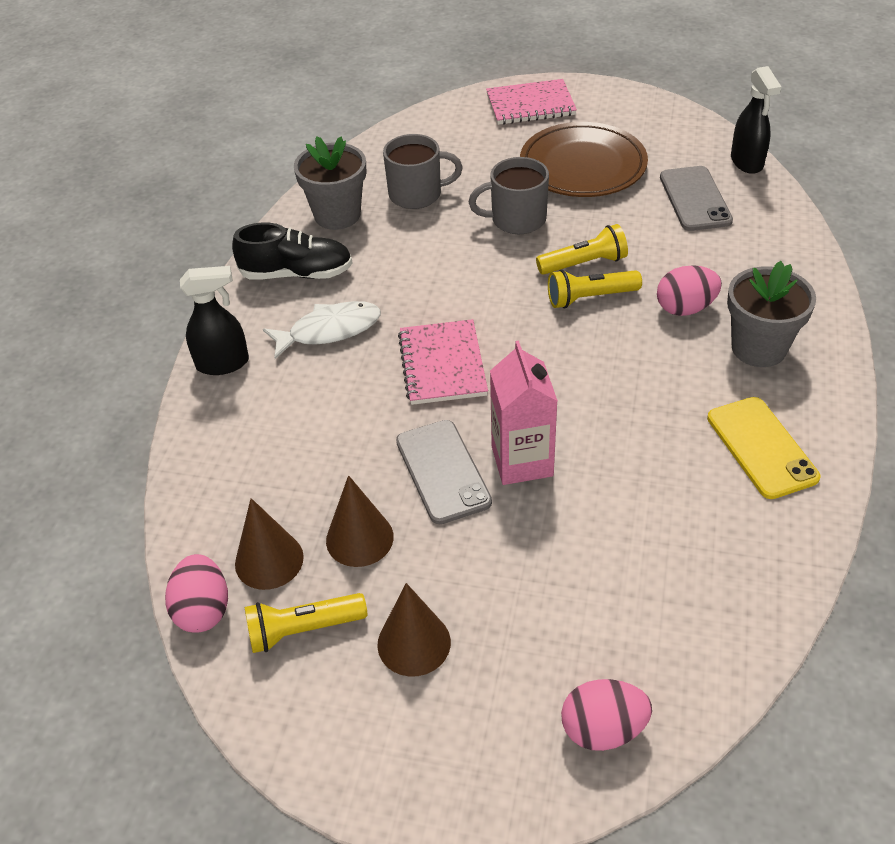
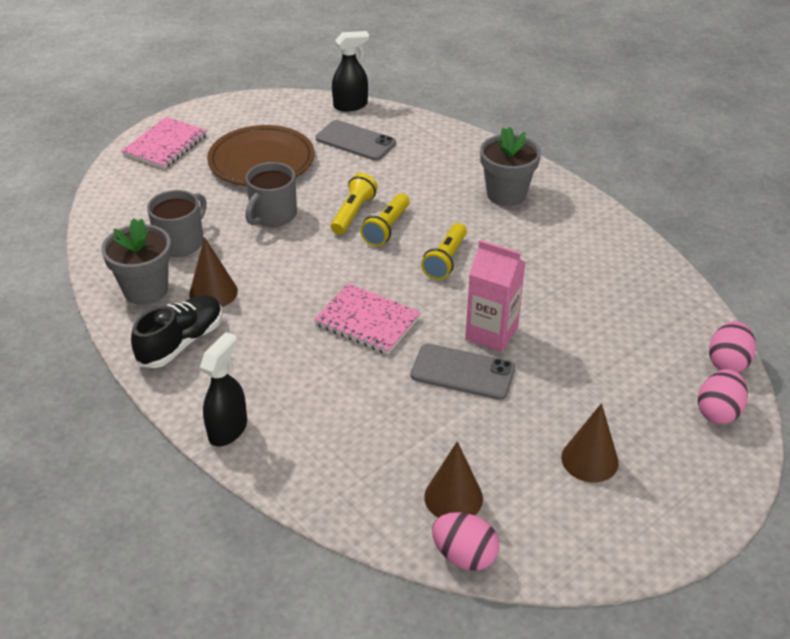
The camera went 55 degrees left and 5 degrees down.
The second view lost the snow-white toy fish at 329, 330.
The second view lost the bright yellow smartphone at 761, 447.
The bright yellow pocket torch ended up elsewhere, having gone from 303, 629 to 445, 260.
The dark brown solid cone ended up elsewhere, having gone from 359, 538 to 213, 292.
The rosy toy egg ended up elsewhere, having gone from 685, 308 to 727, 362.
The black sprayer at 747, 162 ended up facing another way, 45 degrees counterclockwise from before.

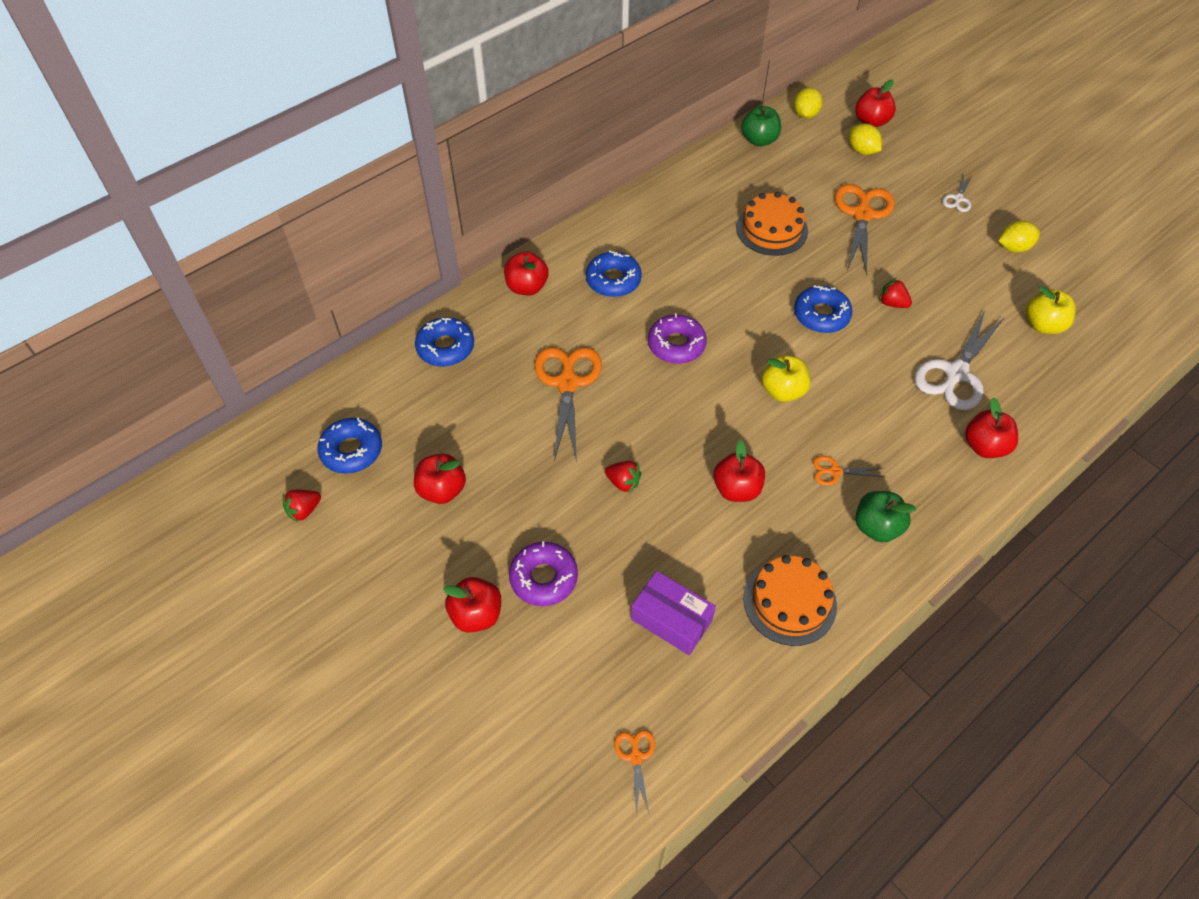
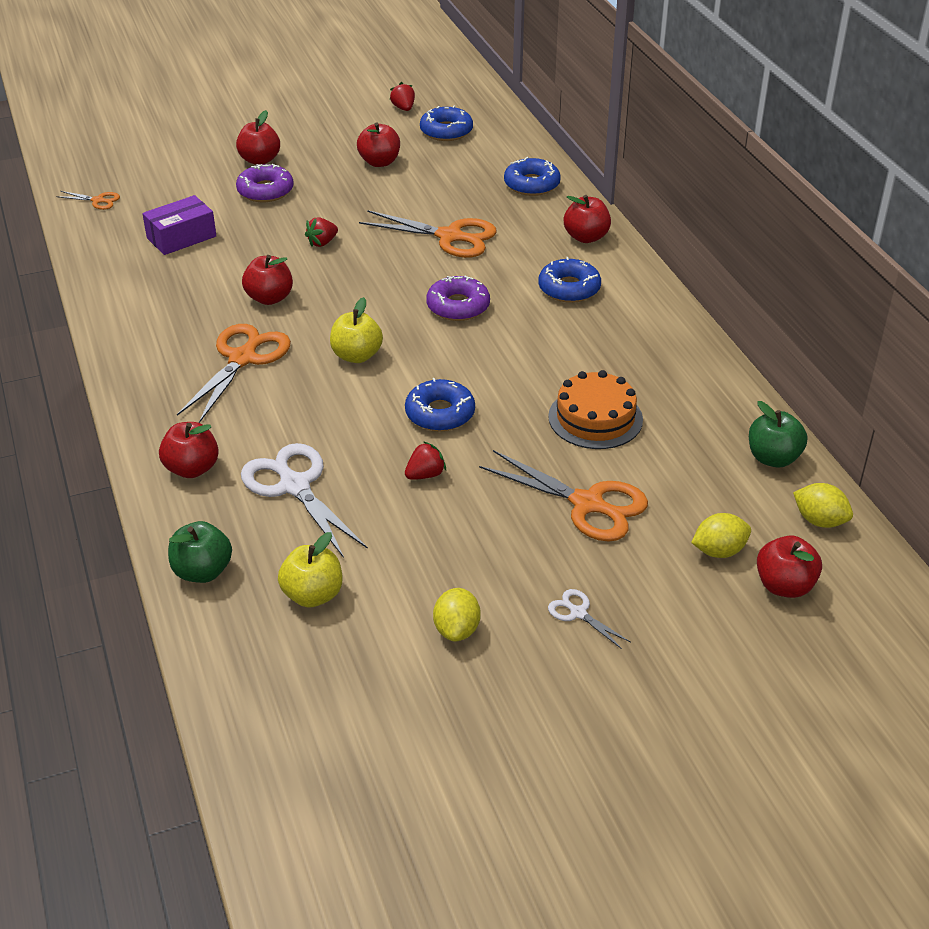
The camera went 110 degrees right and 15 degrees down.
The second view lost the orange-coloured layer cake at 789, 602.
The green apple fruit ended up elsewhere, having gone from 876, 527 to 202, 571.
The size of the orange-coloured shears at 835, 471 changed by a factor of 2.09.

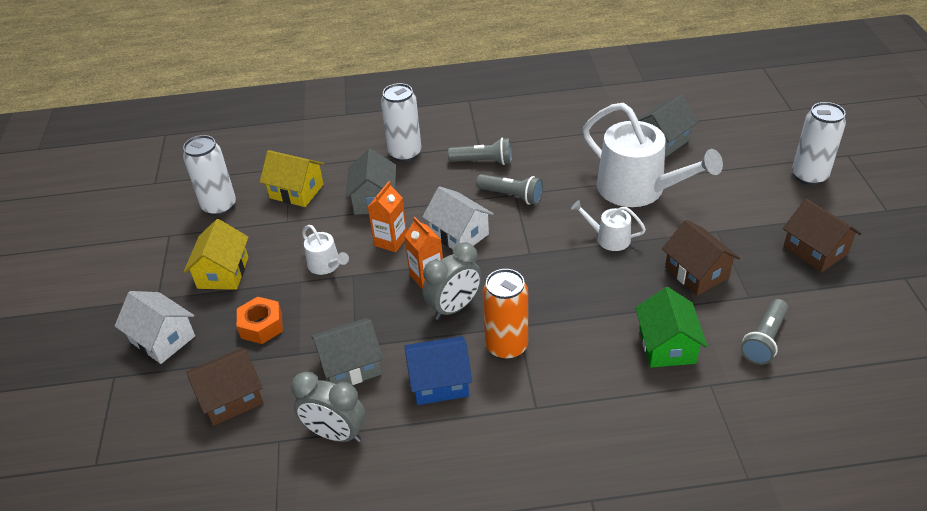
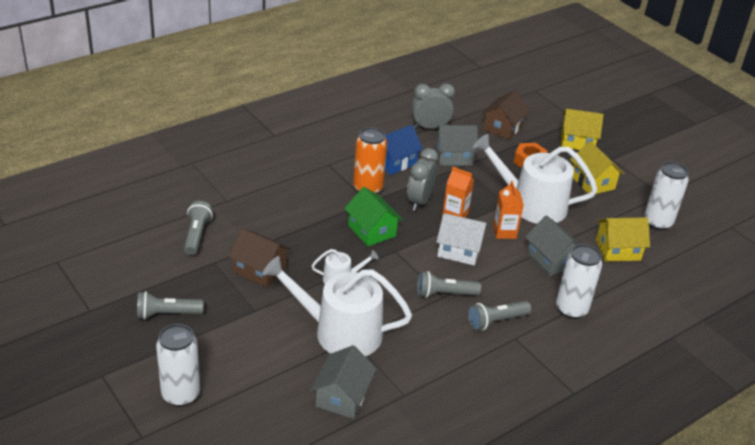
The camera went 145 degrees right and 5 degrees down.
The green cottage ended up elsewhere, having gone from 667, 346 to 372, 230.
Where the dark brown cottage stood at 815, 250, the ash-grey pocket torch came to stand at 167, 314.
What was the snow-white cottage at 163, 339 turned into the bright yellow cottage at 577, 141.
The ash-grey cottage at 351, 366 ended up facing another way, 45 degrees clockwise from before.
The size of the snow-white watering can at 326, 265 changed by a factor of 2.14.

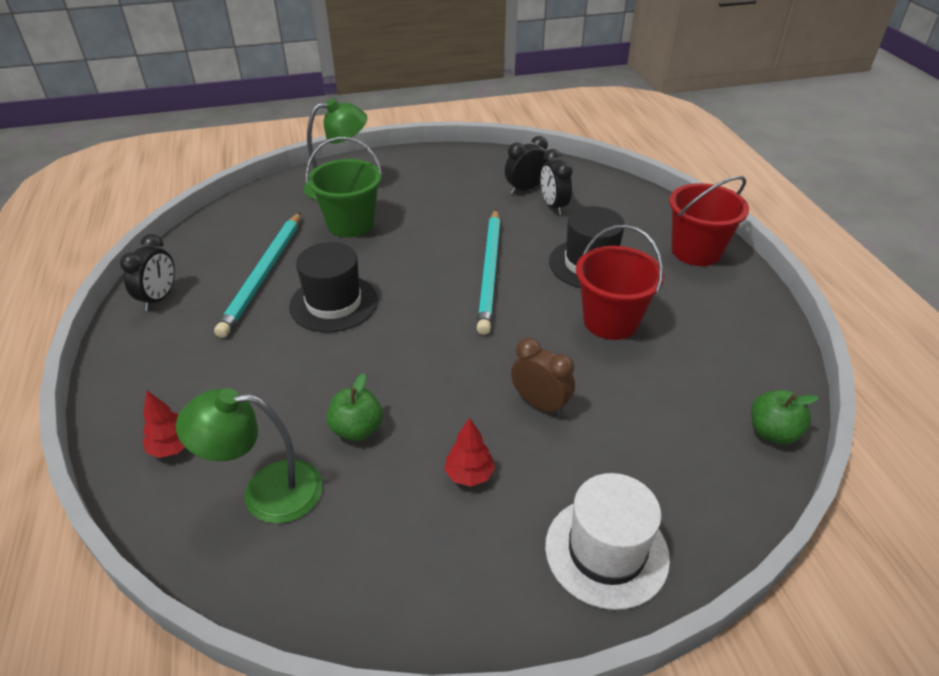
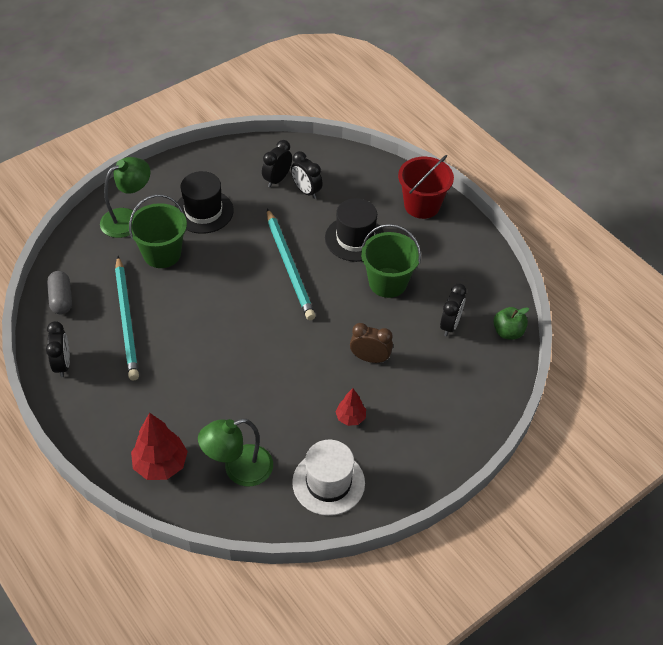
The camera went 25 degrees left and 10 degrees up.
The second view lost the green apple fruit at 357, 429.
The second view gained the ash-grey capsule at 61, 299.
The second view gained the black alarm clock at 450, 325.
The black top hat ended up elsewhere, having gone from 334, 303 to 203, 211.
The snow-white top hat ended up elsewhere, having gone from 606, 551 to 328, 483.
What was the crimson sand bucket at 610, 321 turned into the green sand bucket at 387, 282.
The size of the crimson fir tree at 172, 447 changed by a factor of 1.74.

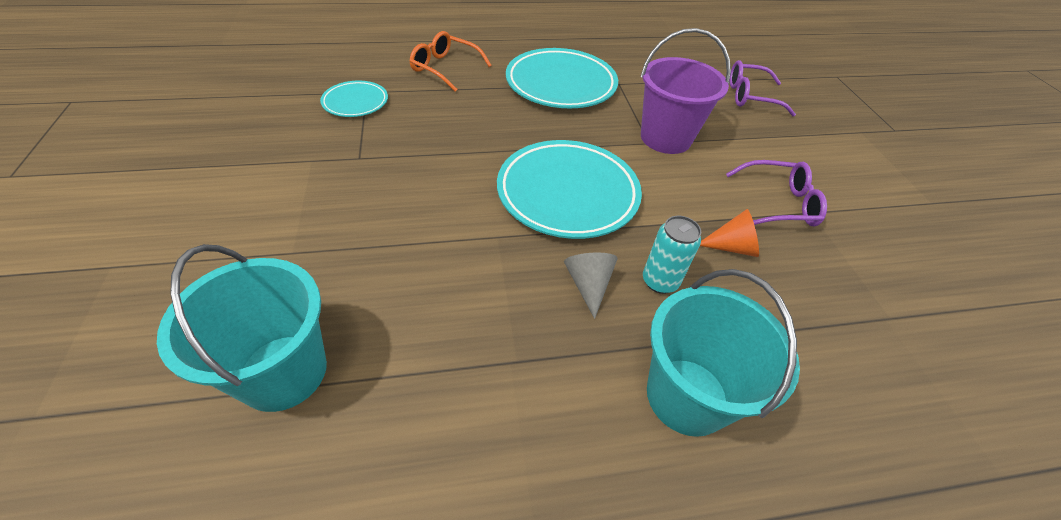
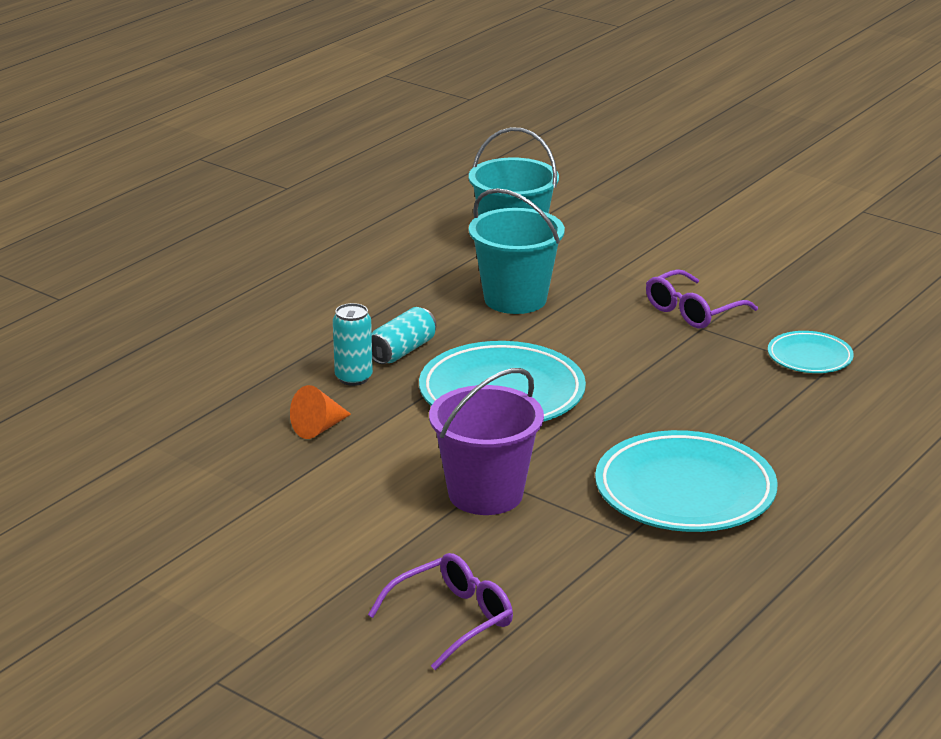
The camera went 140 degrees right and 20 degrees down.
The second view lost the orange-coloured glasses at 445, 68.
The turquoise sand bucket ended up elsewhere, having gone from 687, 396 to 515, 299.
The purple glasses ended up elsewhere, having gone from 778, 204 to 692, 311.
Where the ash-grey solid cone stood at 588, 285, the turquoise soda can came to stand at 402, 351.

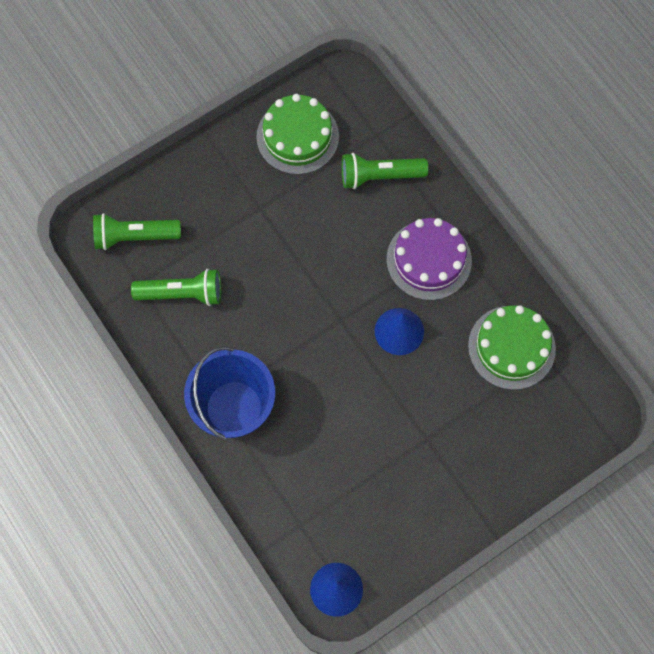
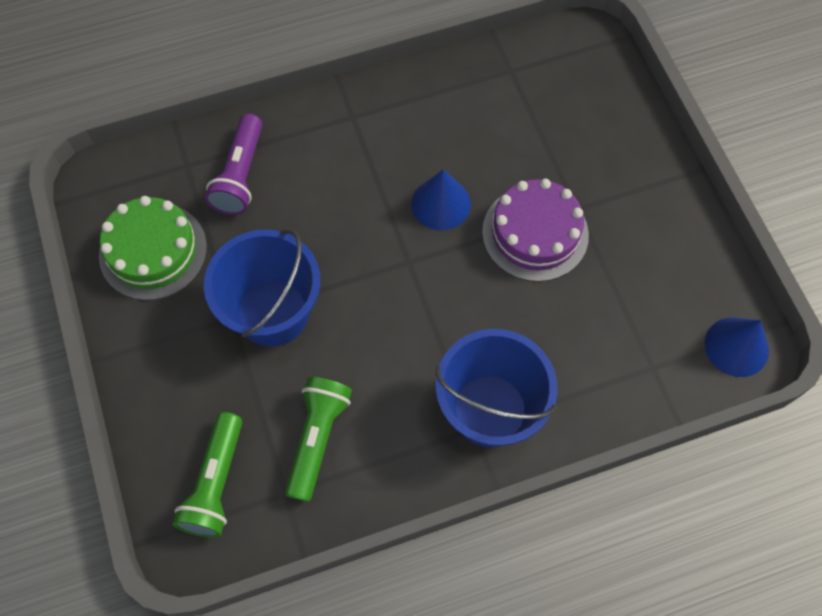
The camera went 75 degrees left and 5 degrees down.
The second view lost the green layer cake at 511, 347.
The second view gained the blue sand bucket at 273, 313.
The purple layer cake ended up elsewhere, having gone from 429, 260 to 535, 233.
What was the green pocket torch at 379, 176 turned into the purple pocket torch at 241, 175.

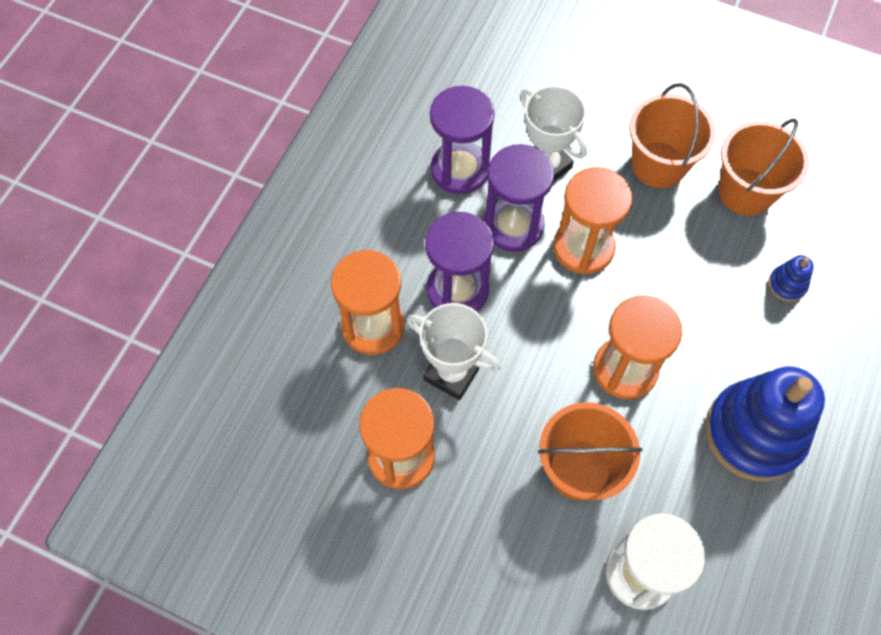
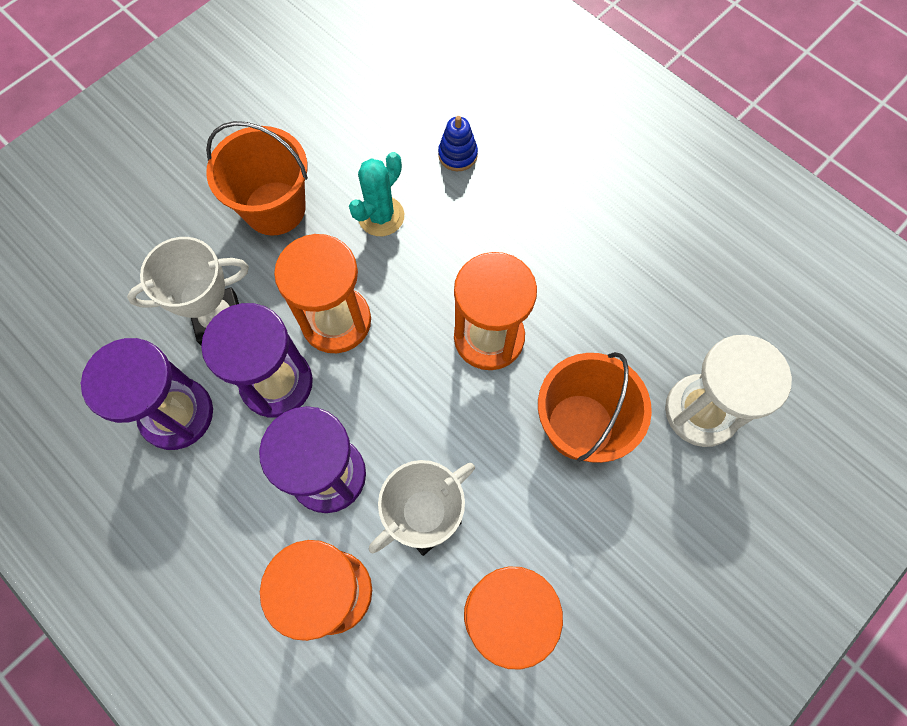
The camera went 70 degrees left and 5 degrees up.
The second view lost the blue stacking toy at 754, 433.
The second view lost the orange-coloured sand bucket at 745, 191.
The second view gained the turquoise saguaro cactus at 381, 216.

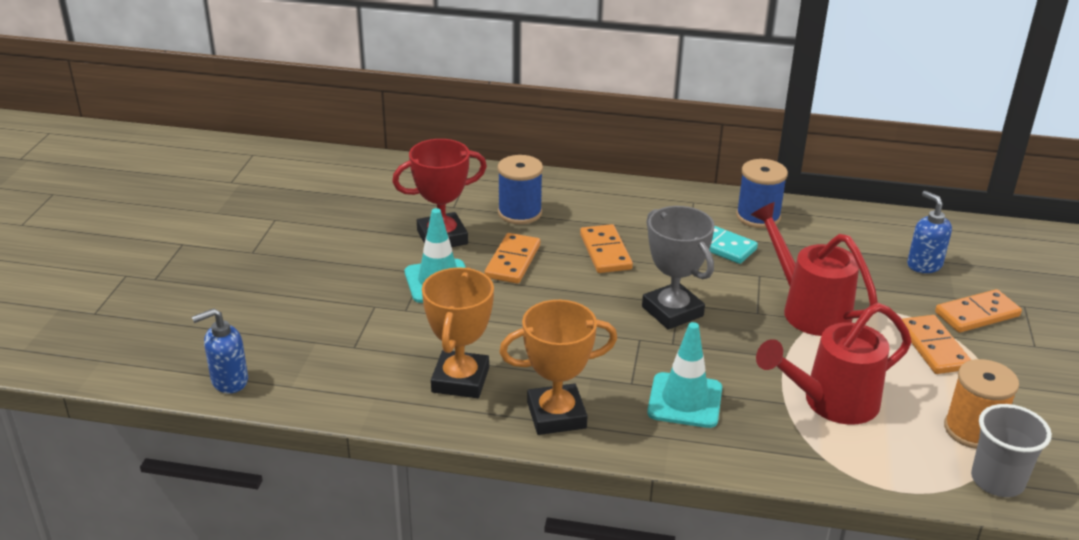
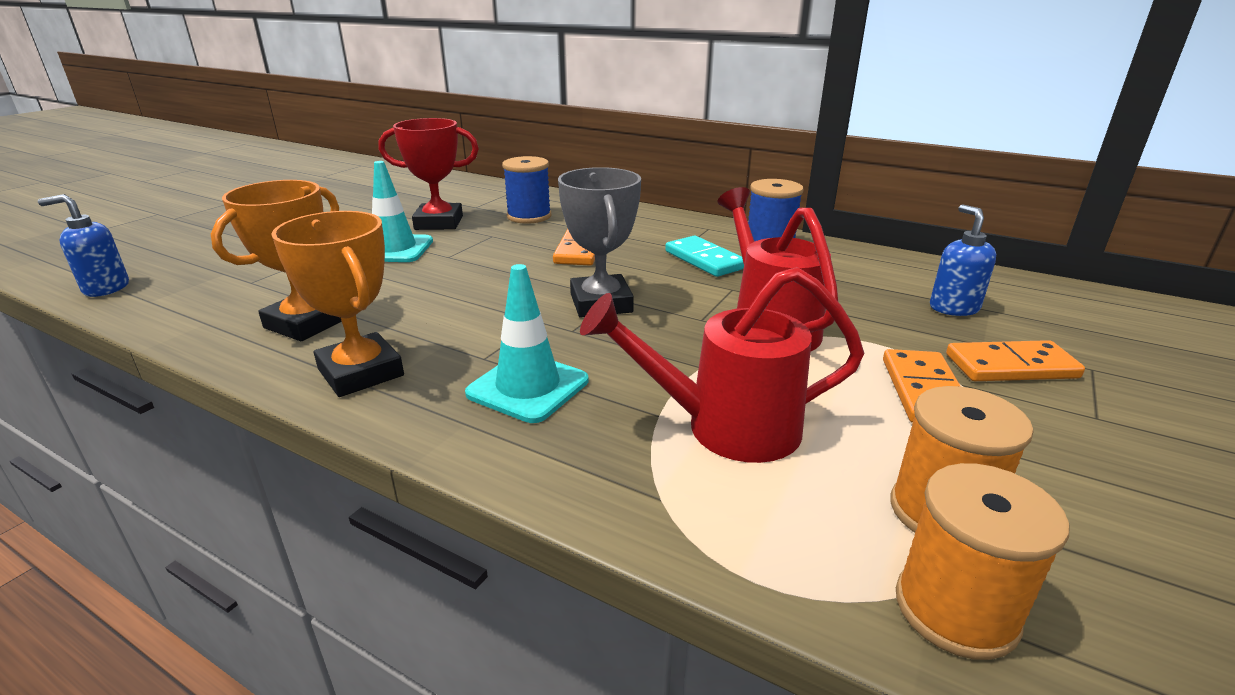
The camera went 20 degrees right and 5 degrees down.
The second view lost the orange-coloured domino at 512, 261.
Where the ash-grey beaker stood at 997, 480, the orange-coloured bobbin came to stand at 955, 609.
The orange-coloured trophy at 556, 415 ended up facing another way, 45 degrees clockwise from before.

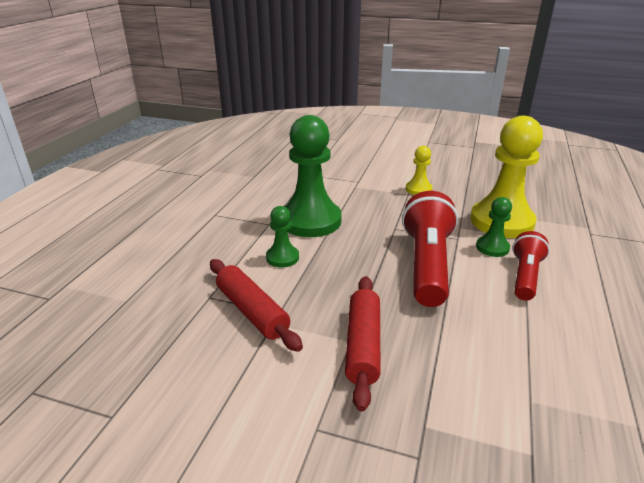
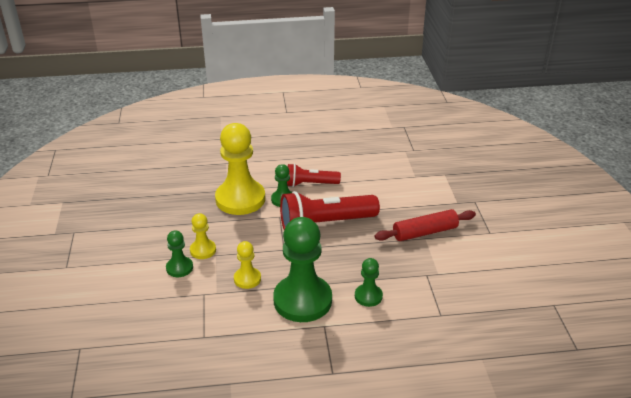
The camera went 115 degrees left and 5 degrees up.
The second view lost the crimson dough roller at 252, 311.
The second view gained the green pawn at 179, 268.
The second view gained the bright yellow pawn at 247, 279.

